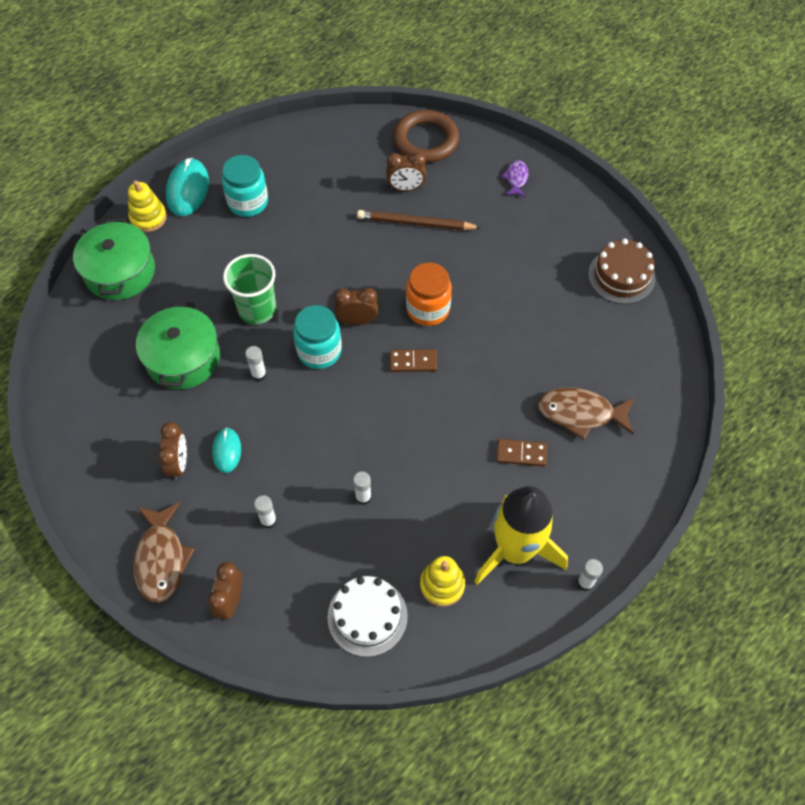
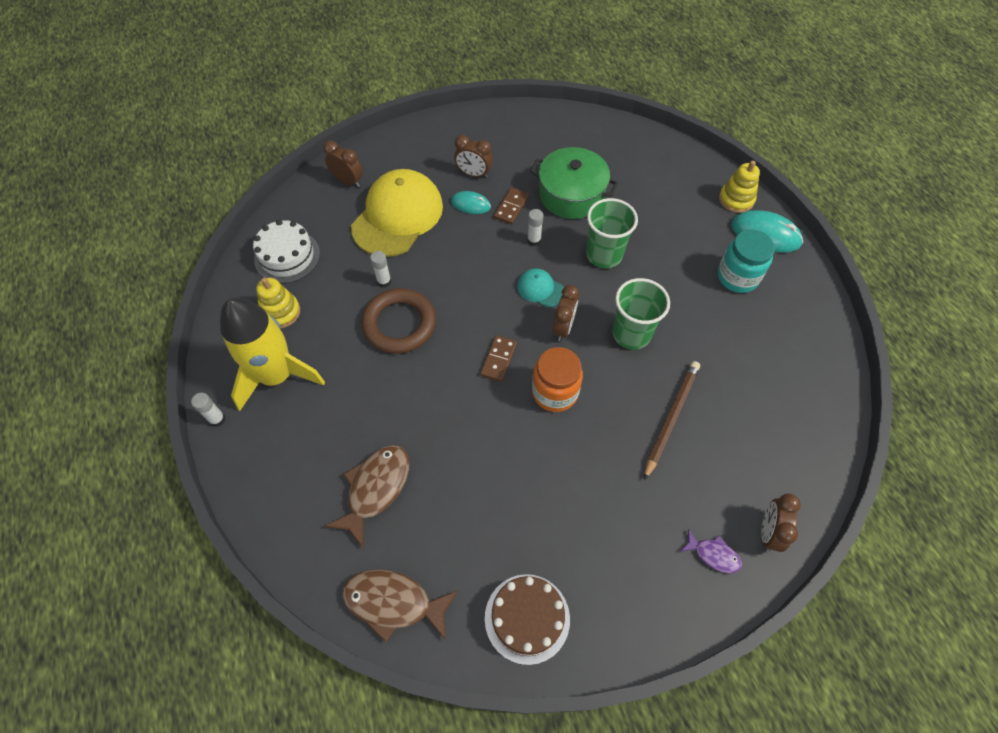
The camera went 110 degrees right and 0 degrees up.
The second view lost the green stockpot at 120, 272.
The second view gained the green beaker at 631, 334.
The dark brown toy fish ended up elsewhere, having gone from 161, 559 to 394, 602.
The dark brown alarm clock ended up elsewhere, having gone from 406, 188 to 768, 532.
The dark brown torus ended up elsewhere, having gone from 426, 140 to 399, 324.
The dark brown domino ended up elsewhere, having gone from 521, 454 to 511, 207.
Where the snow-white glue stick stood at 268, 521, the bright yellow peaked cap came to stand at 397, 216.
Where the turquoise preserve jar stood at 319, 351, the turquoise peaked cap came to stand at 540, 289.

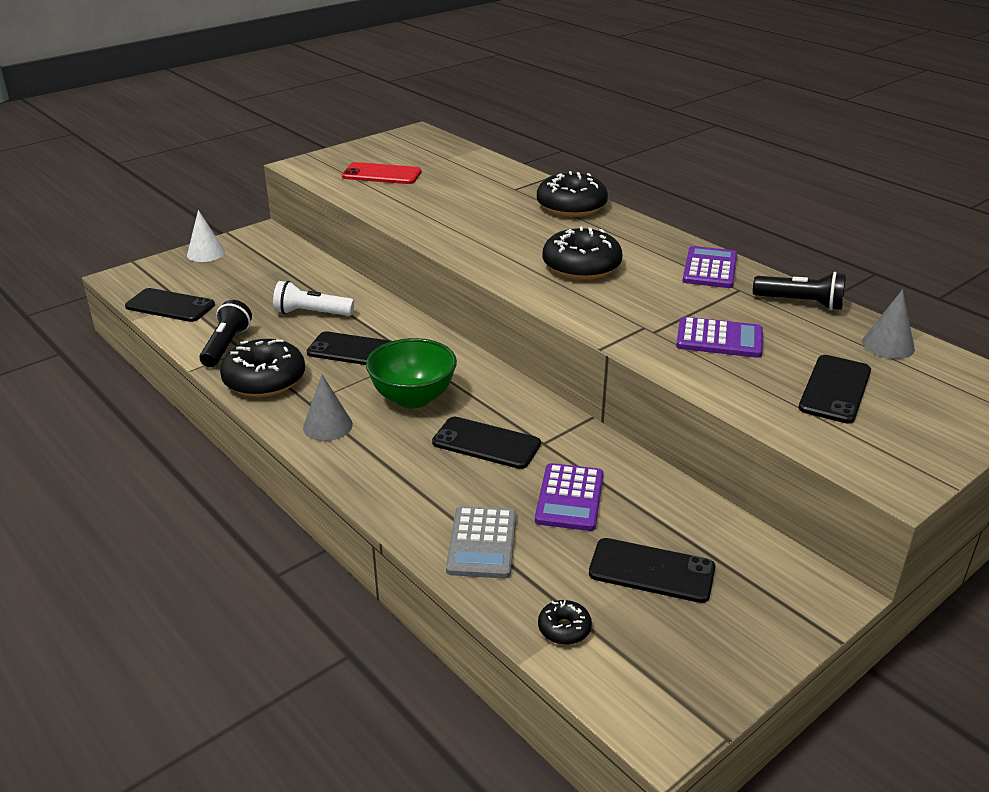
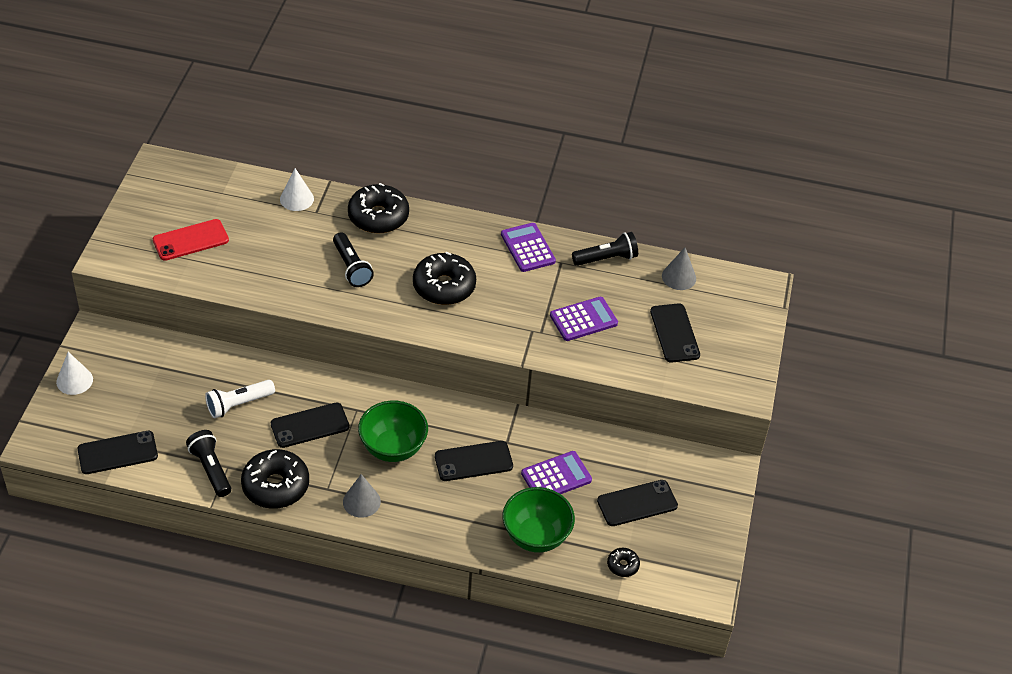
The camera went 40 degrees left and 15 degrees up.
The second view gained the snow-white solid cone at 296, 199.
The second view gained the black pocket torch at 351, 267.
Where the ash-grey pocket calculator stood at 482, 543, the green deep dish came to stand at 536, 536.
The purple pocket calculator at 569, 498 ended up facing another way, 90 degrees counterclockwise from before.

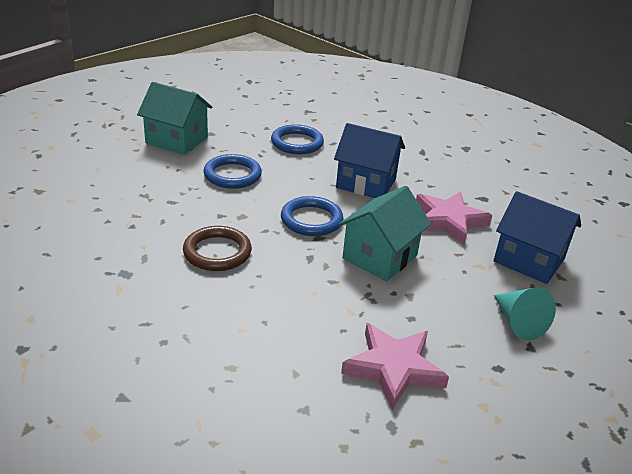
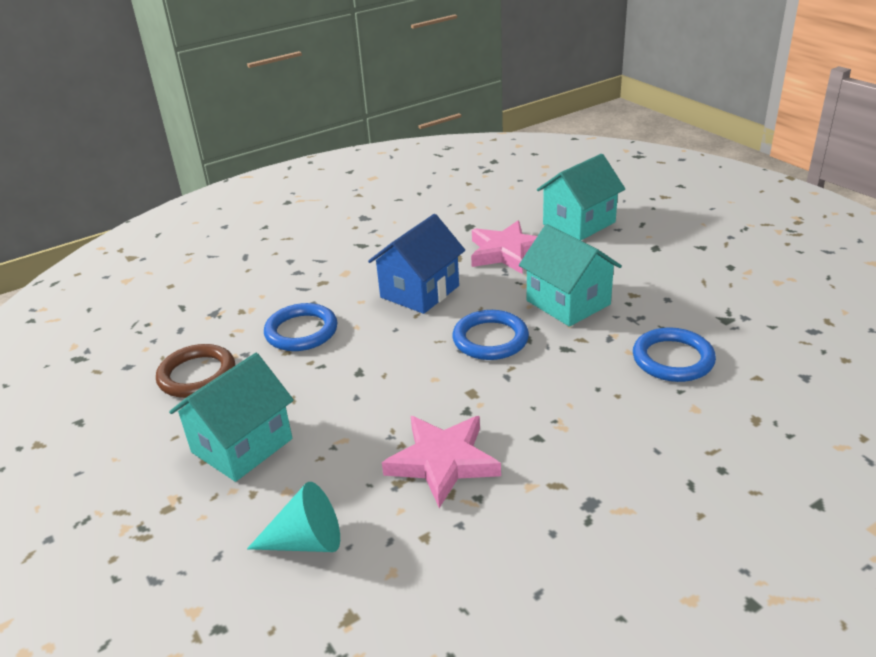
The camera went 70 degrees left and 0 degrees up.
The dark brown torus ended up elsewhere, having gone from 217, 252 to 197, 375.
The blue torus ended up elsewhere, having gone from 232, 175 to 673, 359.
The rosy star ended up elsewhere, having gone from 393, 368 to 443, 462.
The turquoise solid cone ended up elsewhere, having gone from 518, 322 to 306, 541.
What was the blue cottage at 529, 260 turned into the turquoise cottage at 579, 223.

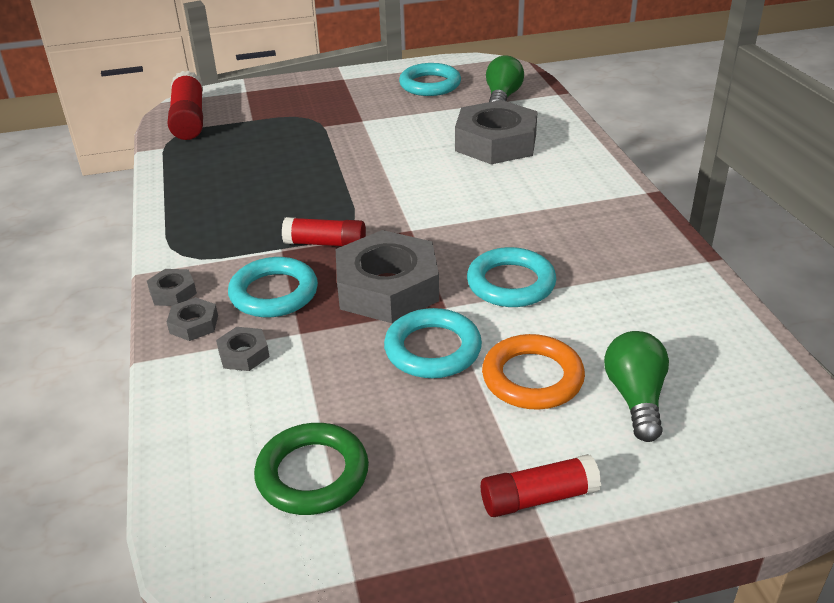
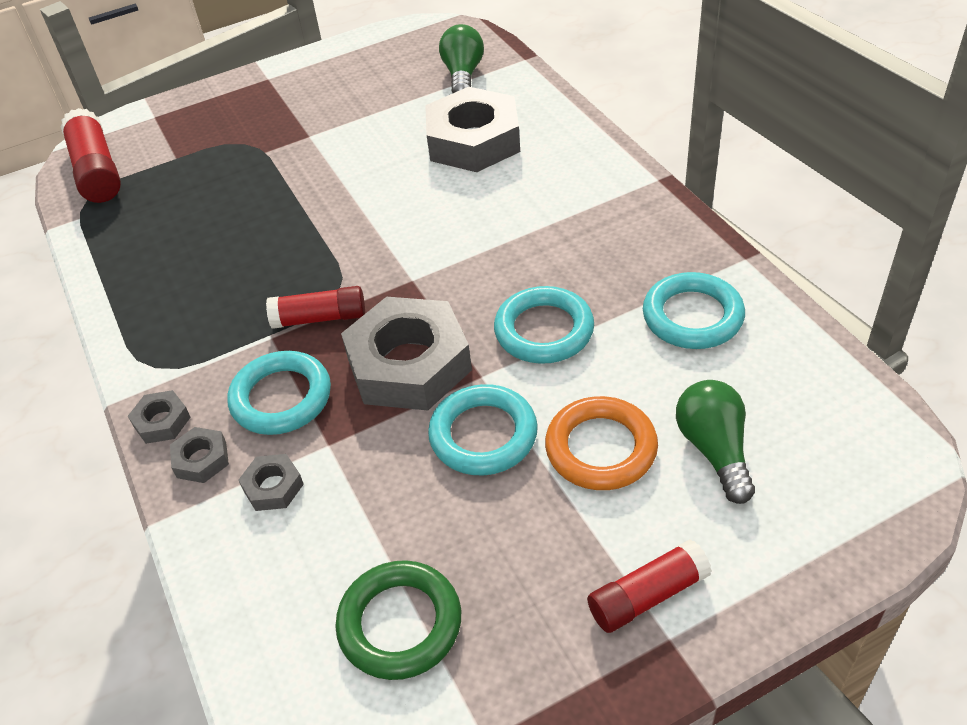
The camera went 10 degrees left and 10 degrees up.
The turquoise torus ended up elsewhere, having gone from 430, 85 to 692, 316.

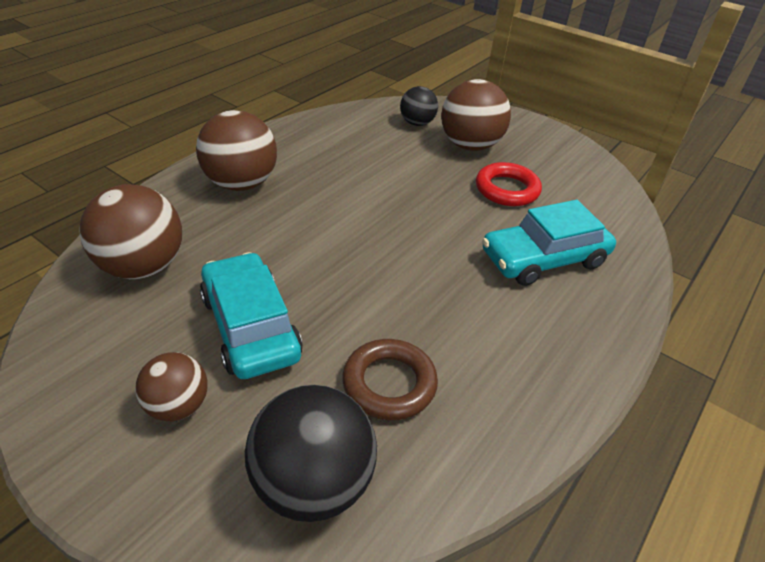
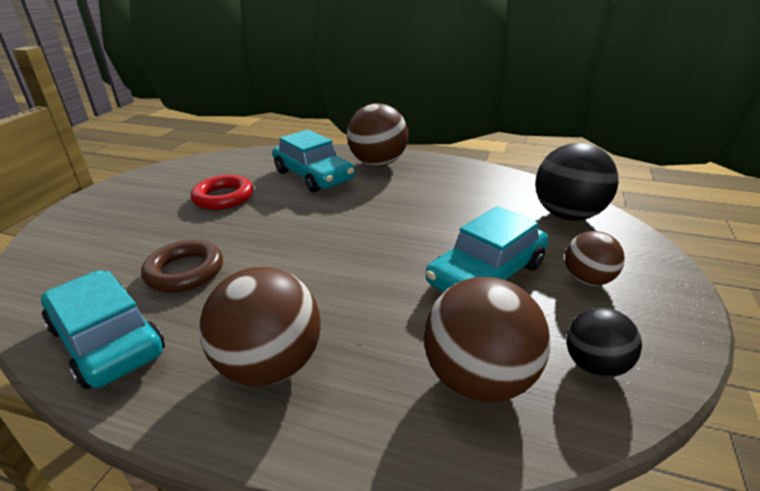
The camera went 105 degrees left and 10 degrees down.
The second view gained the turquoise toy car at 107, 340.
The dark brown torus ended up elsewhere, having gone from 389, 384 to 185, 271.
The black sphere ended up elsewhere, having gone from 417, 123 to 595, 365.
The dark brown sphere ended up elsewhere, having gone from 470, 146 to 378, 163.

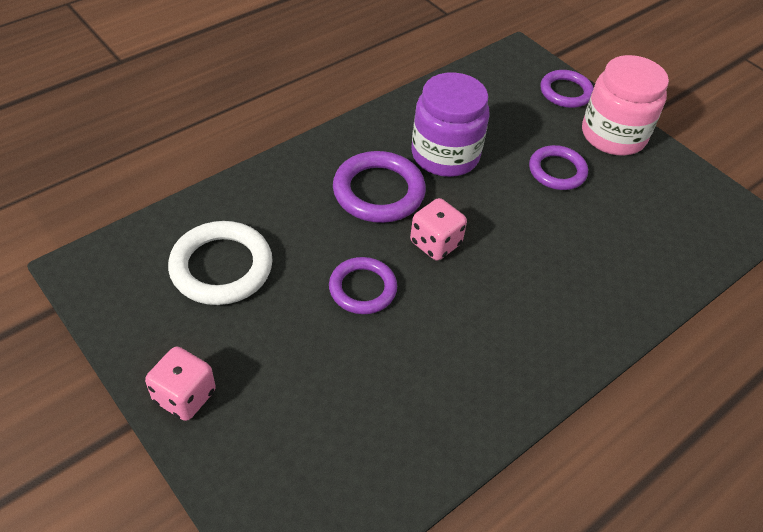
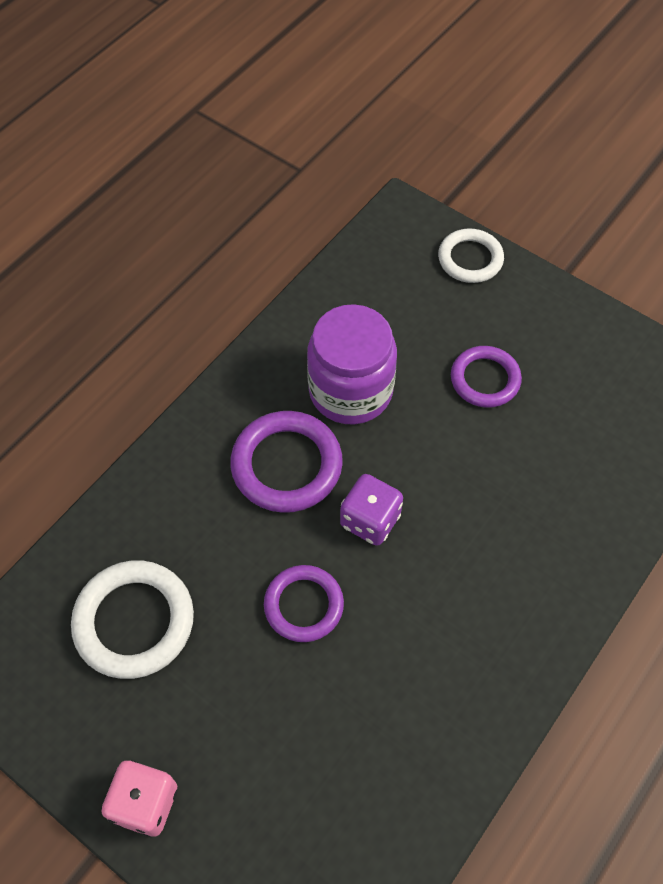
The camera went 10 degrees left and 10 degrees up.
The second view lost the rosy preserve jar at 613, 135.
What was the rosy game die at 435, 243 turned into the purple game die at 370, 520.
What was the purple torus at 565, 92 turned into the snow-white torus at 470, 259.

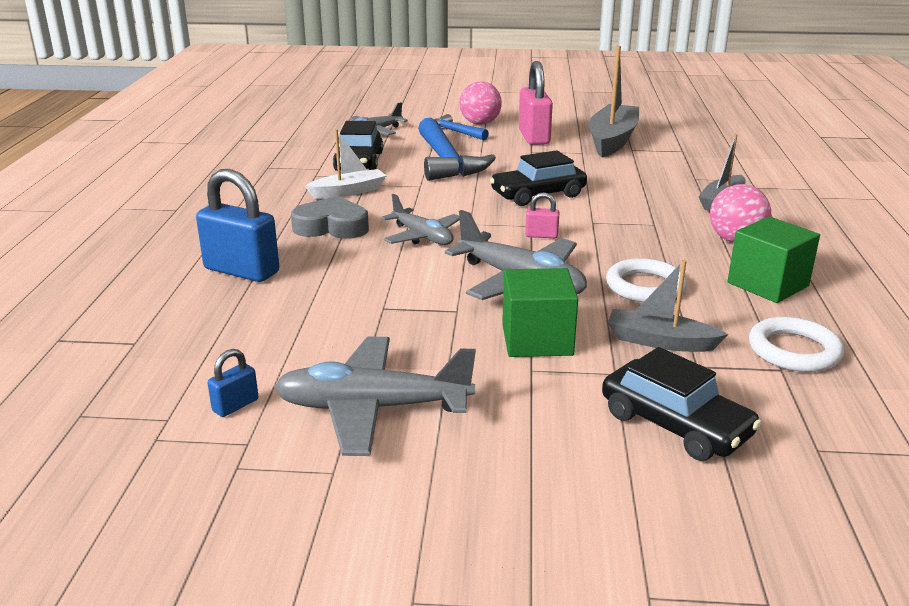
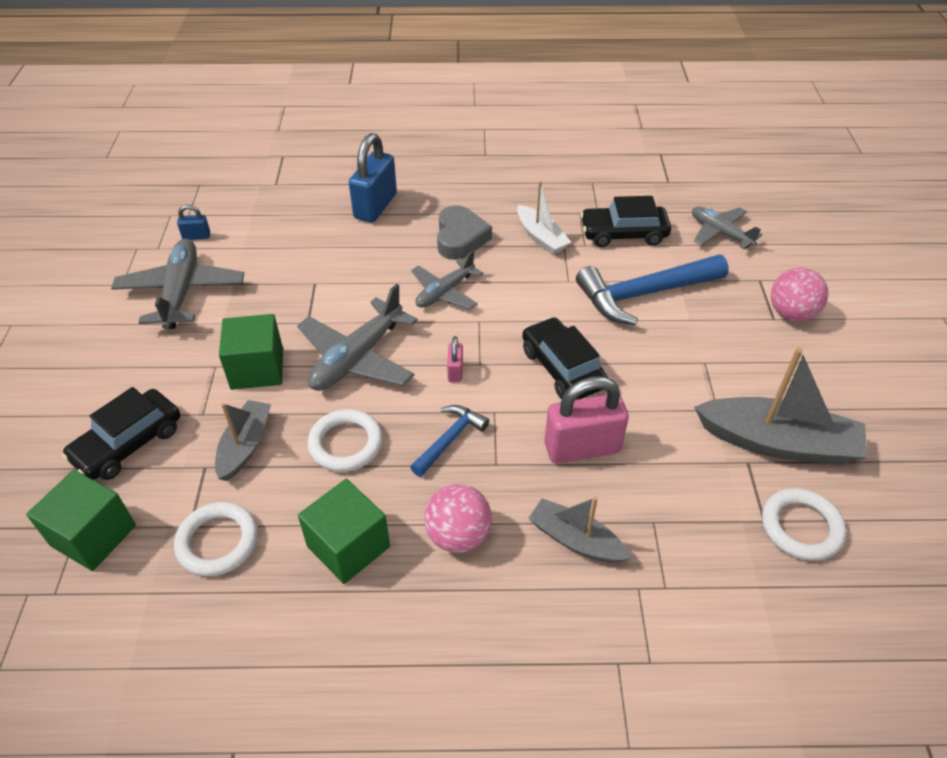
The camera went 85 degrees right and 20 degrees up.
The second view gained the green block at 93, 535.
The second view gained the snow-white torus at 801, 527.
The blue hammer ended up elsewhere, having gone from 455, 132 to 450, 439.
The rosy padlock ended up elsewhere, having gone from 534, 137 to 582, 448.
The blue padlock at 235, 405 ended up facing another way, 45 degrees counterclockwise from before.

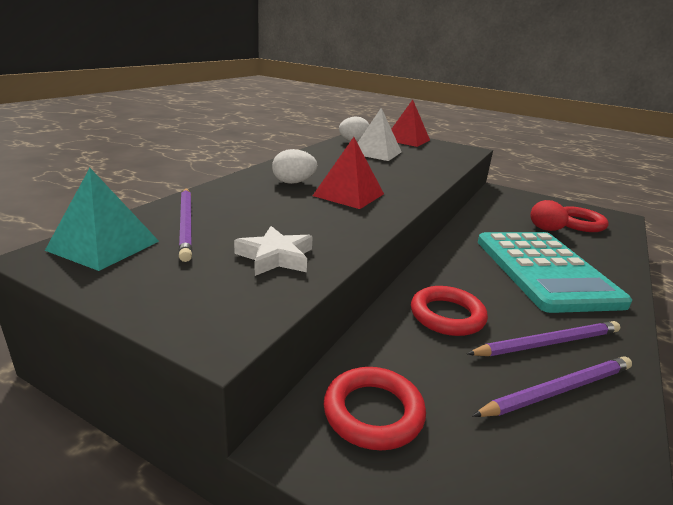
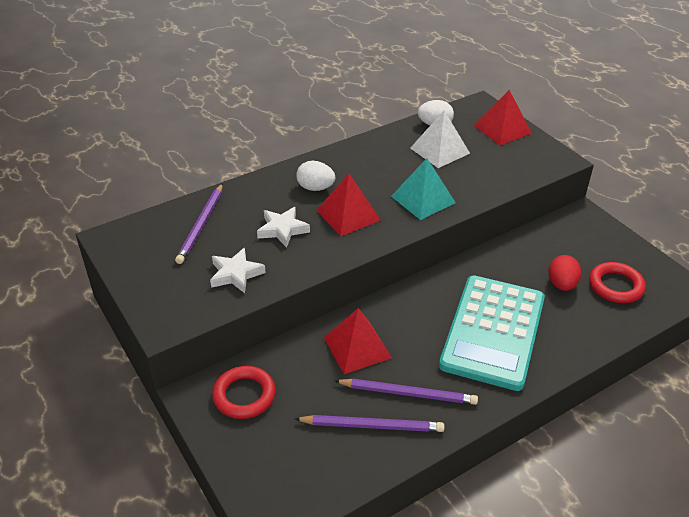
The camera went 30 degrees right and 15 degrees up.
The second view gained the snow-white star at 282, 229.
The turquoise solid pyramid ended up elsewhere, having gone from 103, 245 to 423, 199.
Where the crimson torus stood at 447, 315, the crimson solid pyramid came to stand at 357, 347.

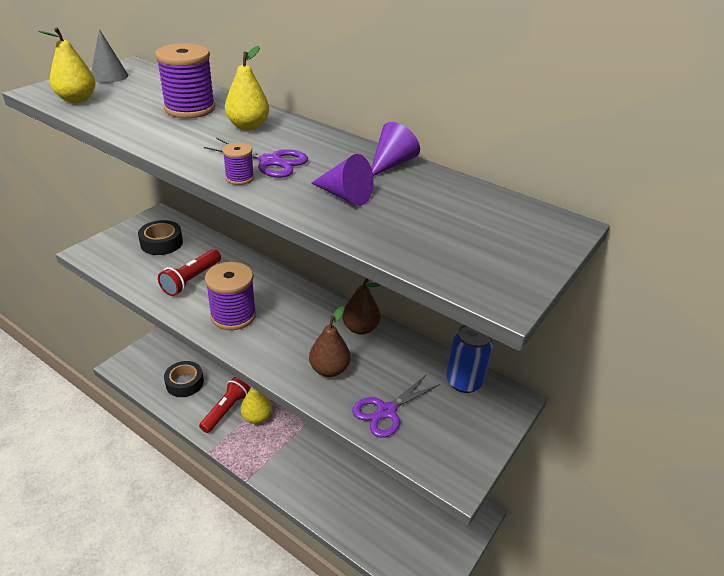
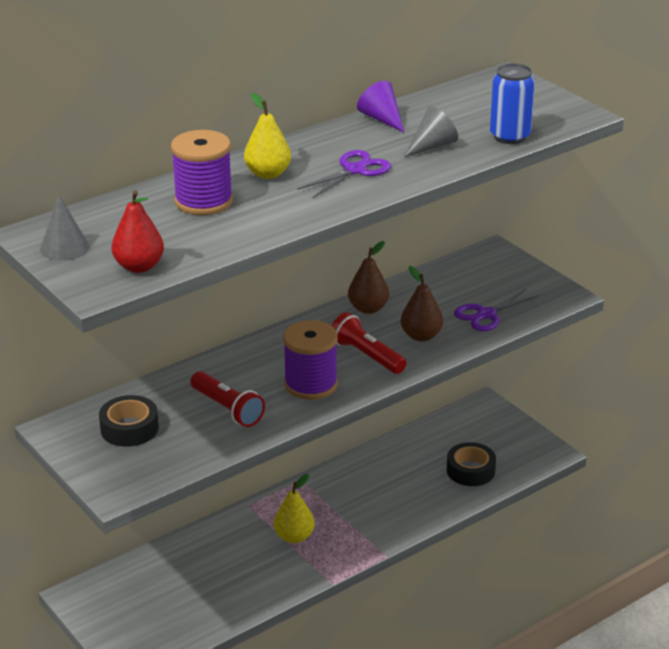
The camera went 70 degrees left and 5 degrees down.
The second view lost the purple bobbin at 239, 178.
The black tape ended up elsewhere, having gone from 184, 383 to 470, 470.
The crimson pocket torch ended up elsewhere, having gone from 226, 410 to 366, 355.
The blue soda can ended up elsewhere, having gone from 464, 382 to 510, 136.
What was the bright yellow pear at 77, 99 turned into the crimson pear at 139, 266.
What was the purple solid cone at 345, 196 turned into the ash-grey solid cone at 432, 146.
The purple shears at 386, 411 ended up facing another way, 75 degrees clockwise from before.

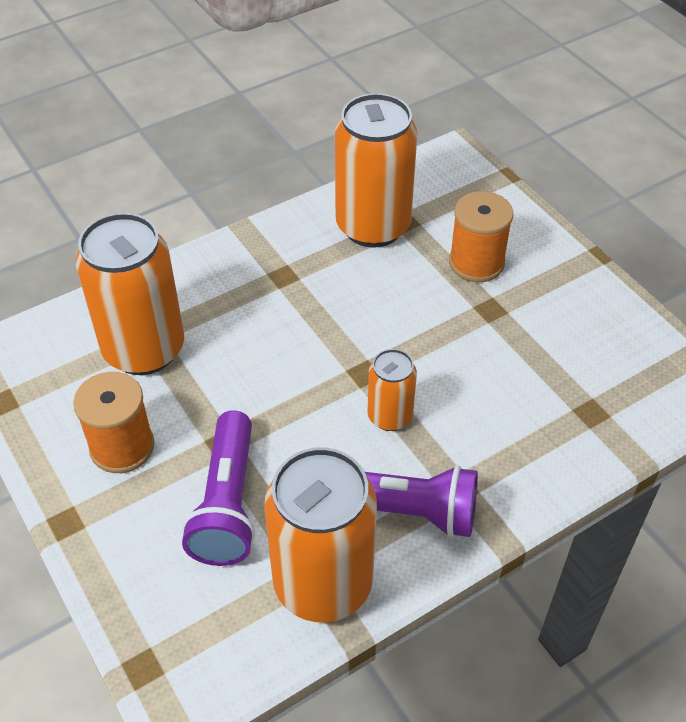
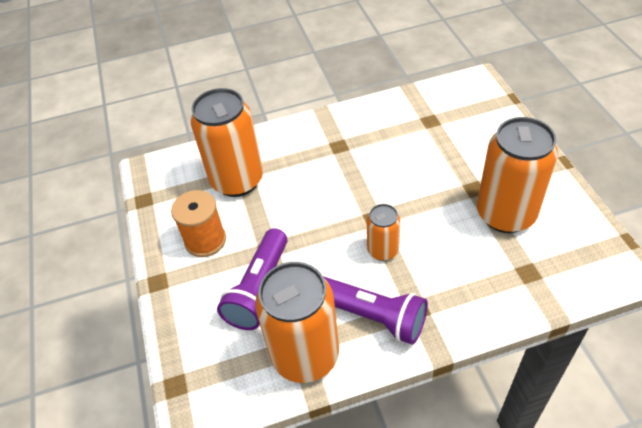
The camera went 20 degrees right and 0 degrees up.
The second view lost the orange-coloured bobbin at 476, 263.
The orange-coloured soda can ended up elsewhere, having gone from 373, 226 to 505, 214.

